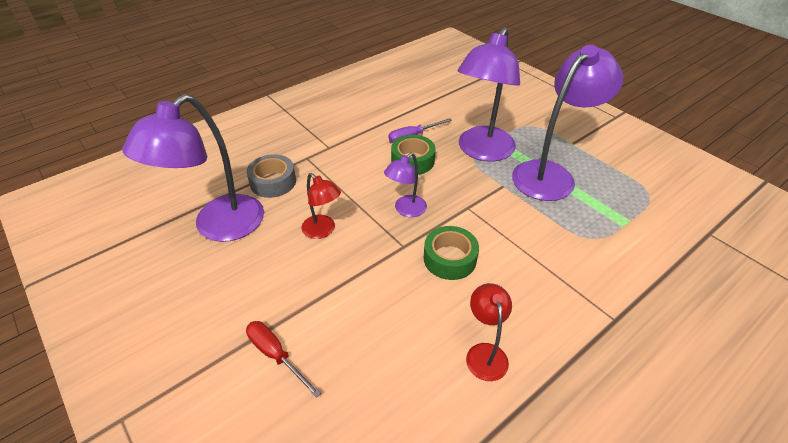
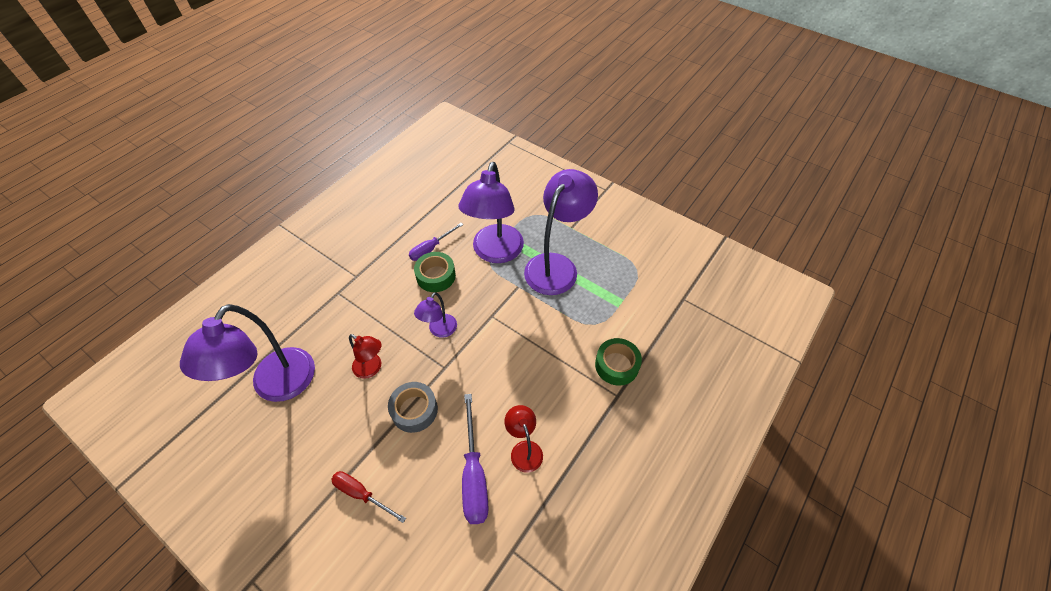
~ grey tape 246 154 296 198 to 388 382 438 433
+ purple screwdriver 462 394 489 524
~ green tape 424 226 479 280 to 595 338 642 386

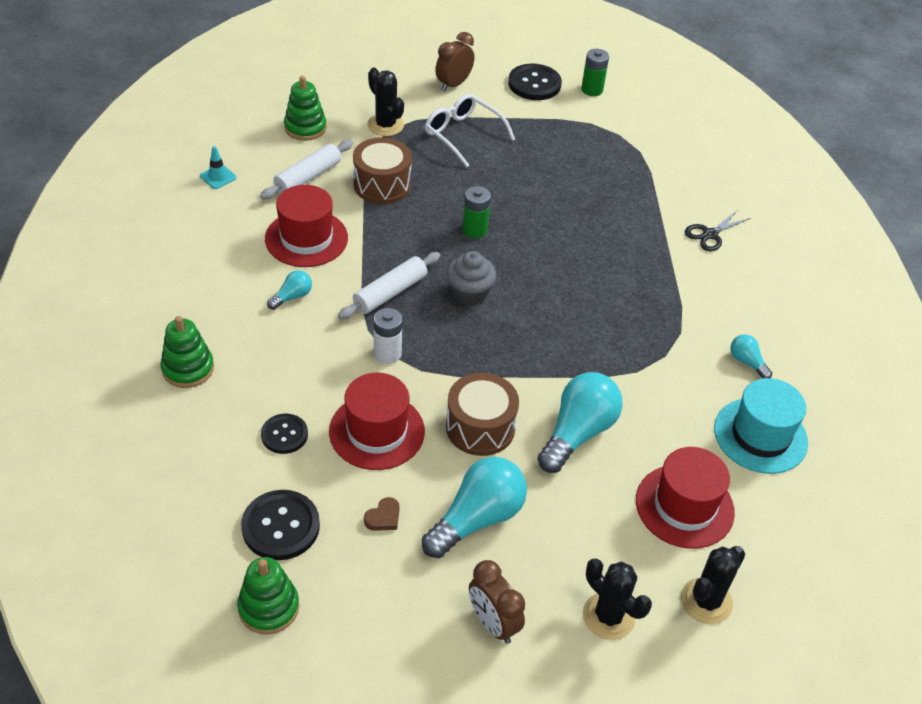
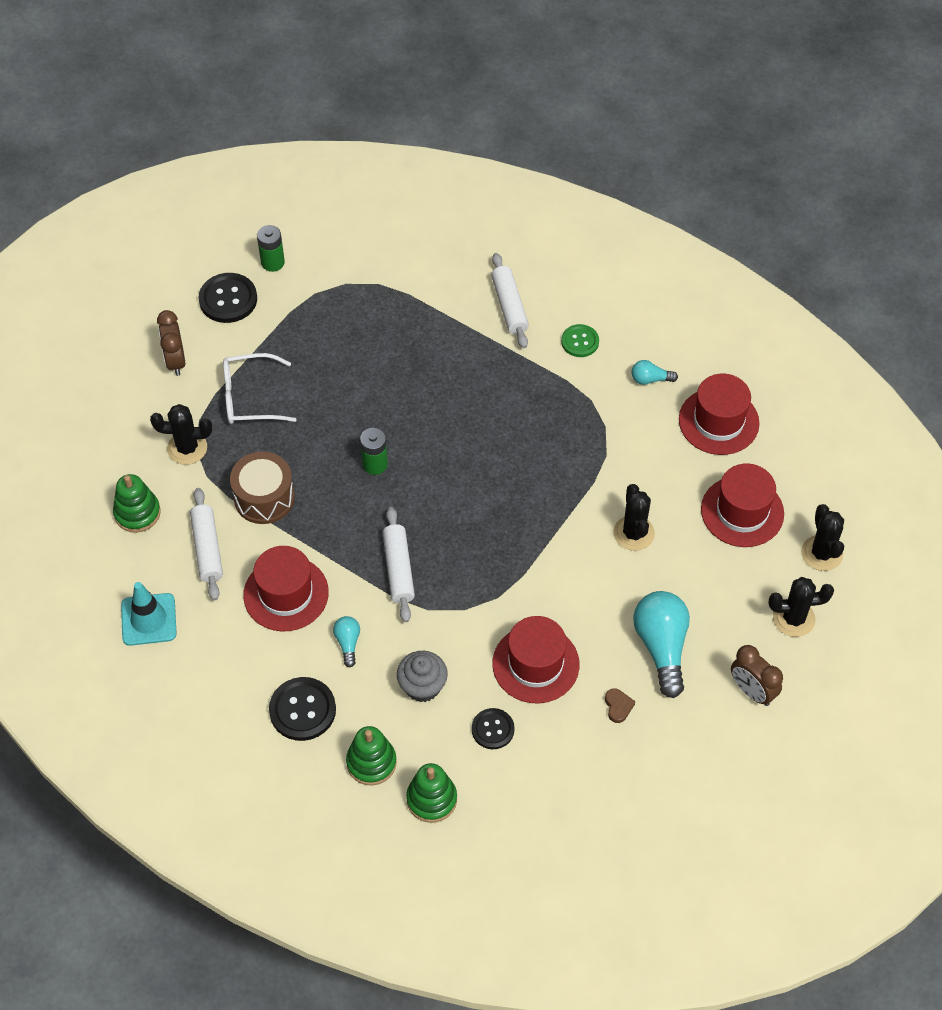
~ turquoise traffic cone 200 146 237 189 = 121 582 177 646 x1.74
~ black button 241 490 320 560 to 269 677 336 741
~ grey cupcake 447 251 496 306 to 397 651 448 702
~ green stacking toy 237 557 299 635 to 406 763 457 823
~ black scissors 685 211 750 251 to white rolling pin 491 253 529 348
+ green button 561 324 599 357
~ turquoise light bulb 537 372 623 473 to black cactus 613 484 655 551
~ turquoise hat 714 378 808 474 to red hat 679 374 760 455
~ brown clock 469 560 525 644 = 731 645 783 706 45 degrees clockwise
- white battery 374 308 402 364
- brown drum 446 373 519 456

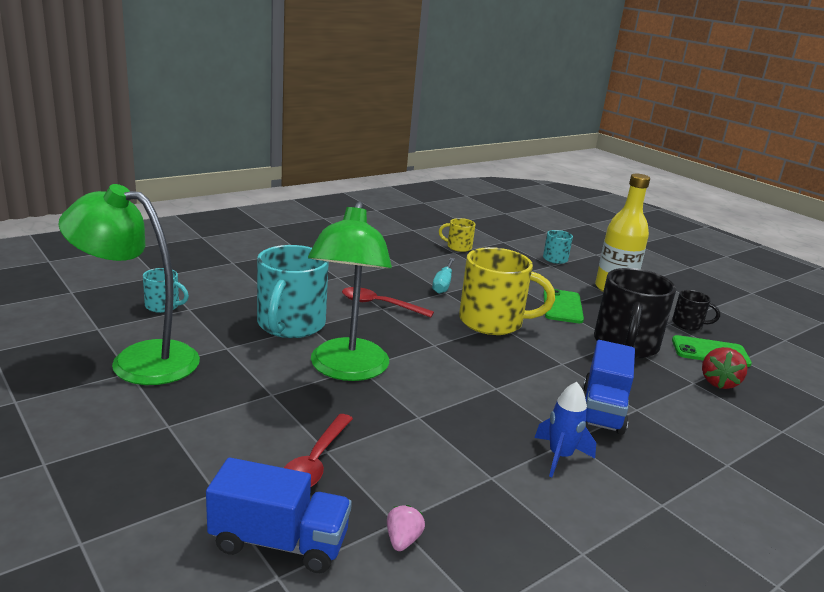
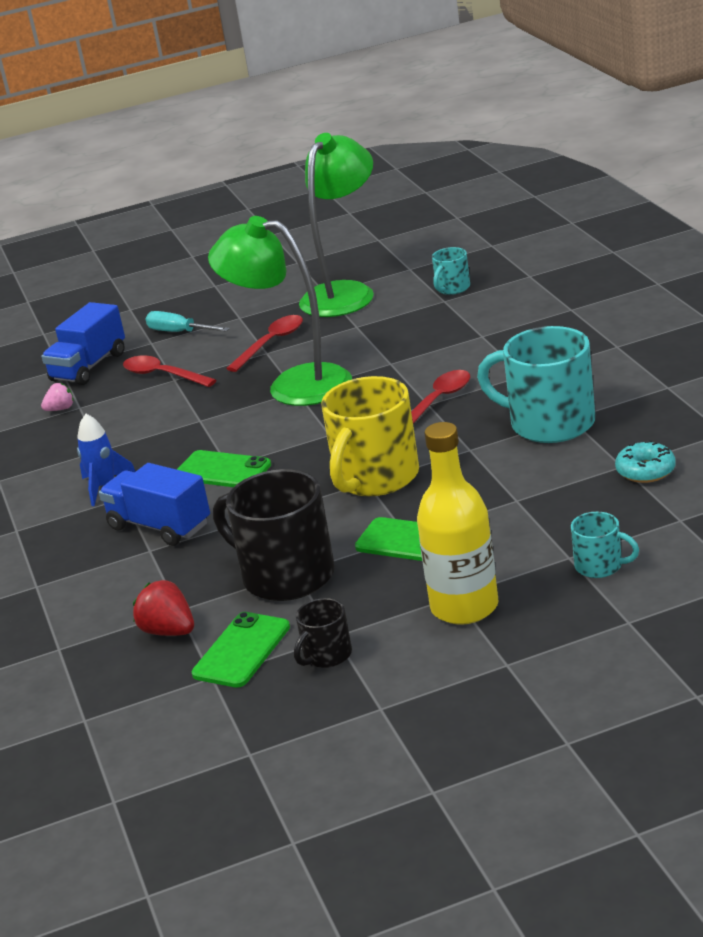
~ pink strawberry 387 505 425 551 = 41 383 73 411 60 degrees counterclockwise
~ turquoise screwdriver 432 258 455 294 to 146 311 230 332
+ green phone 177 450 271 487
+ red spoon 226 315 303 372
~ turquoise mug 257 245 329 338 to 477 326 595 443
~ yellow mug 439 218 476 252 to turquoise donut 615 440 676 483

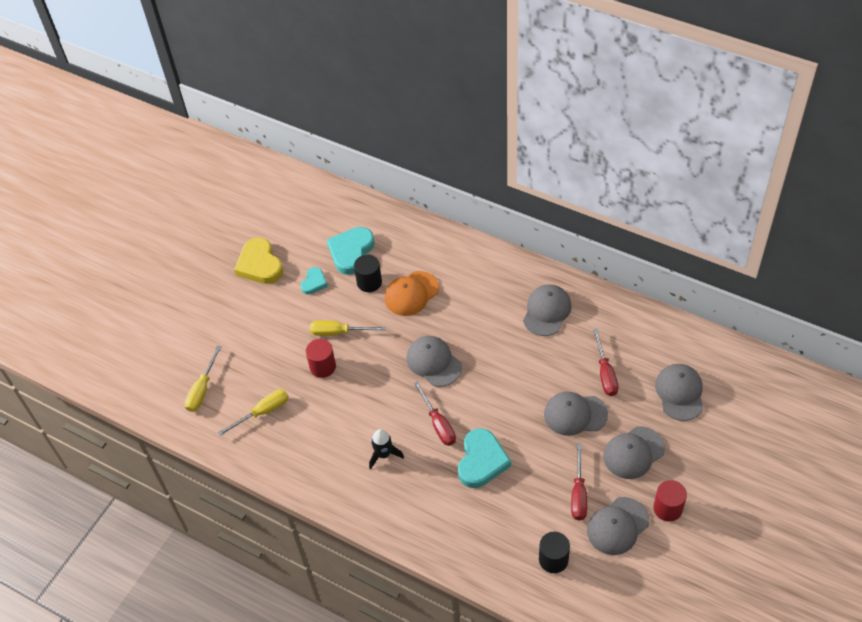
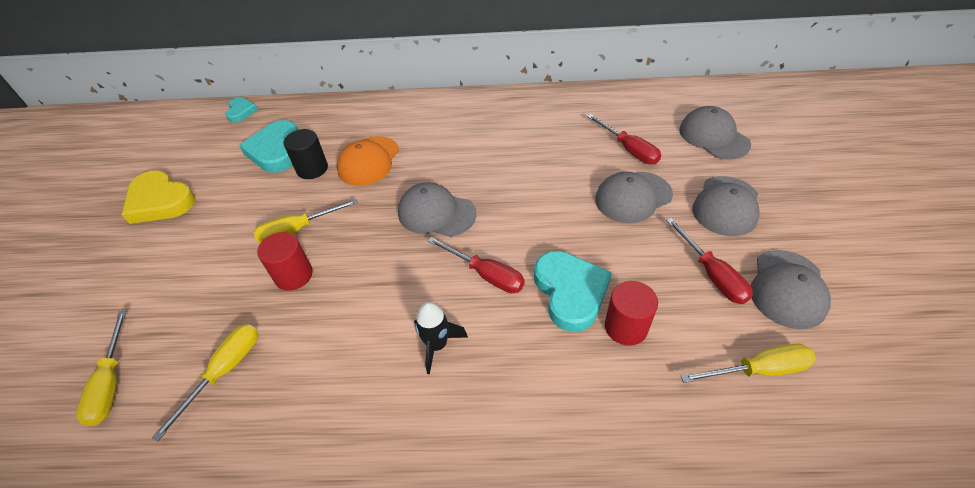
~ turquoise heart 300 267 328 295 to 225 97 258 123
~ red cylinder 654 480 687 522 to 605 281 658 346
~ black cylinder 539 532 570 573 to yellow screwdriver 680 343 816 383
- grey cap 523 284 572 336

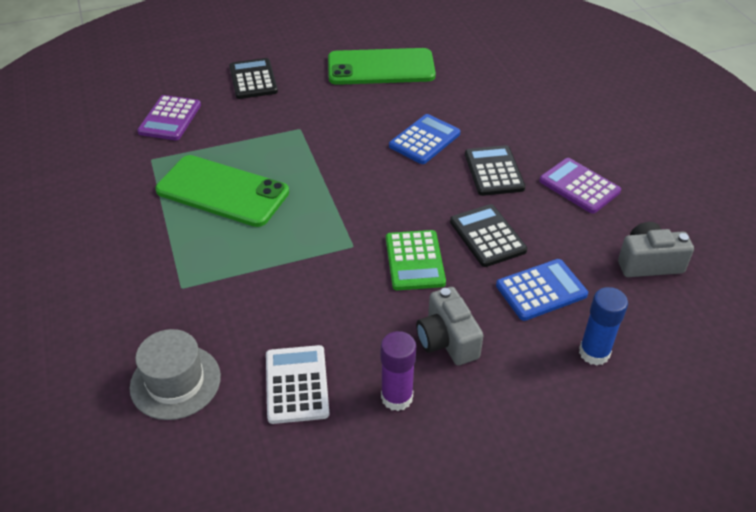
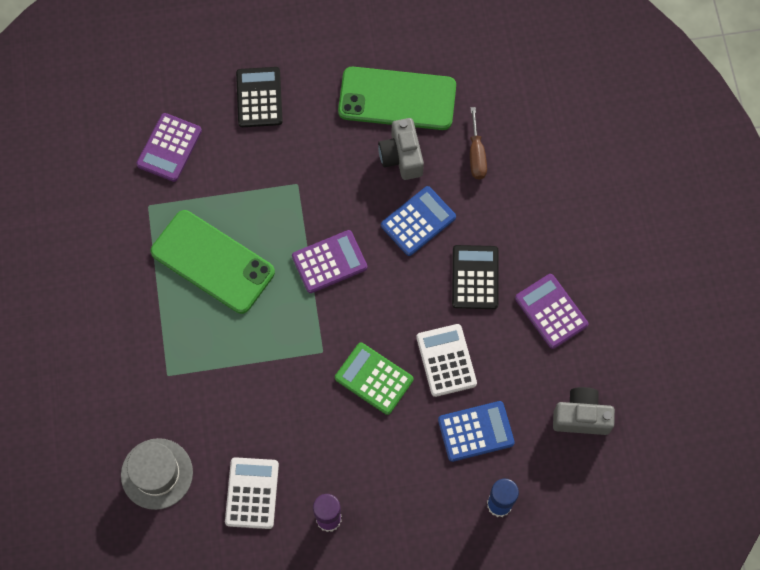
+ purple calculator 292 230 367 293
~ green calculator 386 230 446 290 = 335 343 414 415 120 degrees clockwise
~ grey camera 416 287 484 365 to 378 118 424 180
~ black calculator 450 204 527 267 to white calculator 416 324 477 397
+ brown screwdriver 470 107 487 179

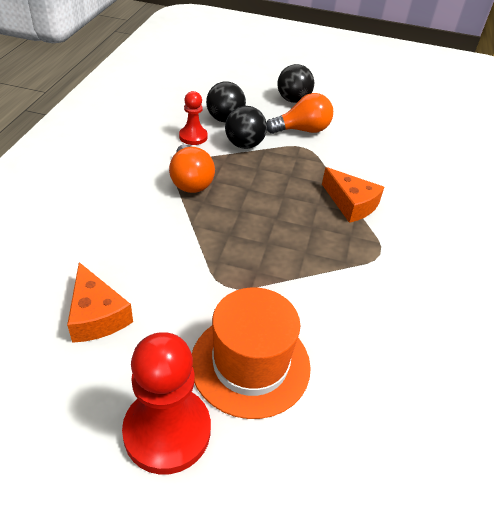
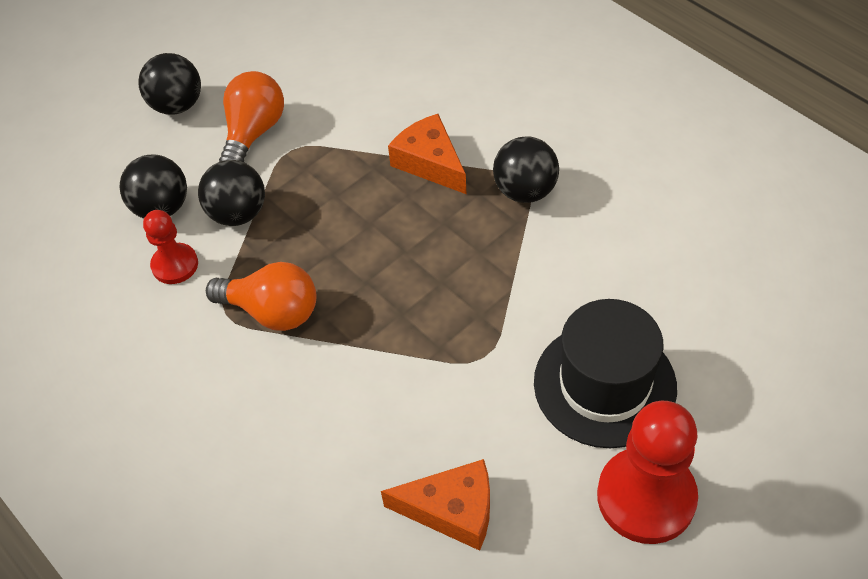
~ orange cheese 322 167 384 223 = 388 114 466 194 120 degrees counterclockwise
+ black ball 493 136 559 203
~ orange hat 192 287 311 419 to black hat 534 299 677 448

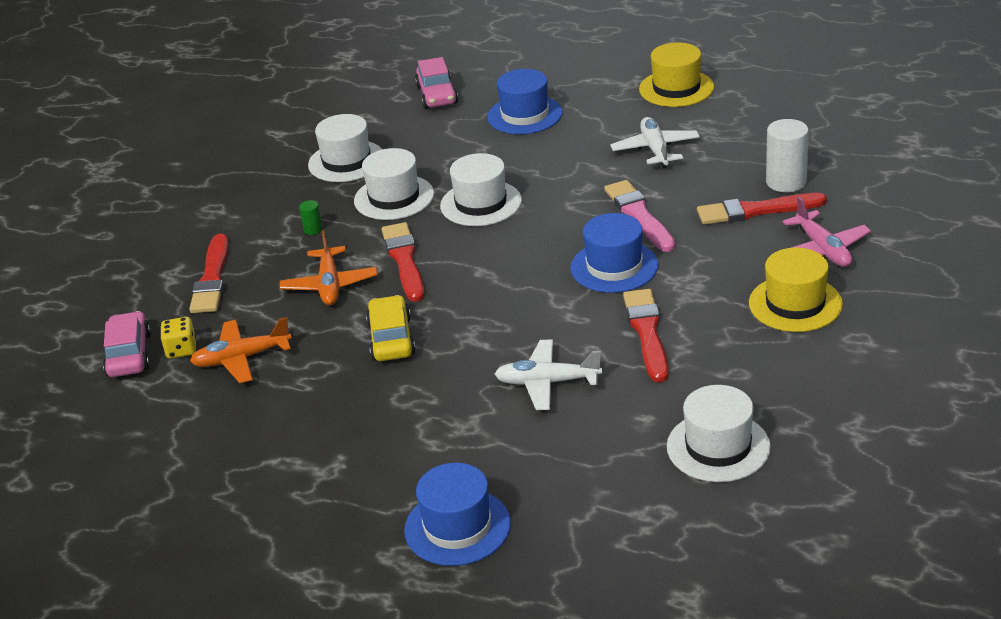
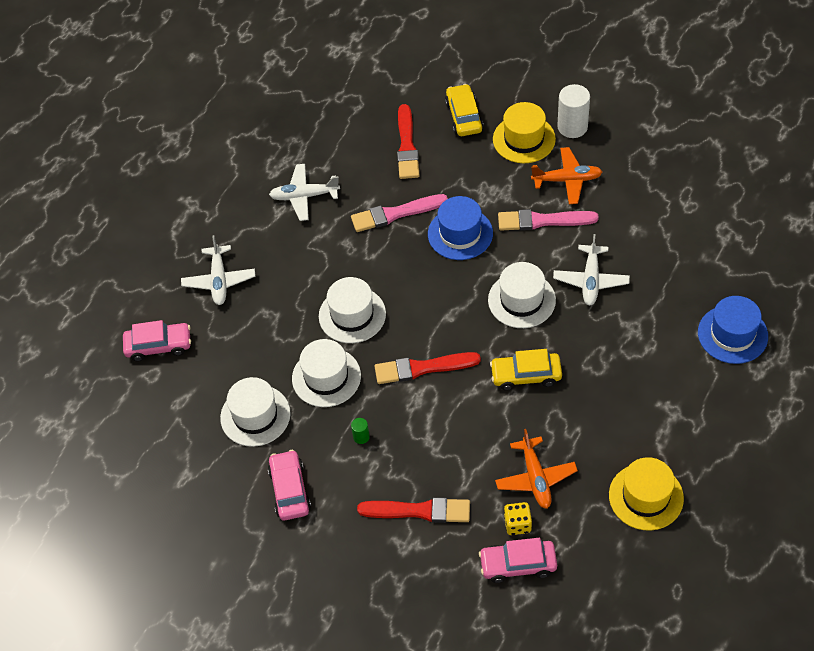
~ blue hat 487 69 563 134 to white plane 181 235 255 305
+ pink car 268 450 311 520
~ pink plane 783 196 871 267 to yellow car 445 84 483 136
~ white hat 667 385 771 482 to 488 262 556 328
~ red brush 623 289 669 382 to pink brush 498 209 599 231
~ orange plane 280 230 377 305 to 531 147 602 204
~ white cylinder 766 119 809 192 to 557 84 590 138
~ yellow hat 639 42 714 107 to 609 457 684 531

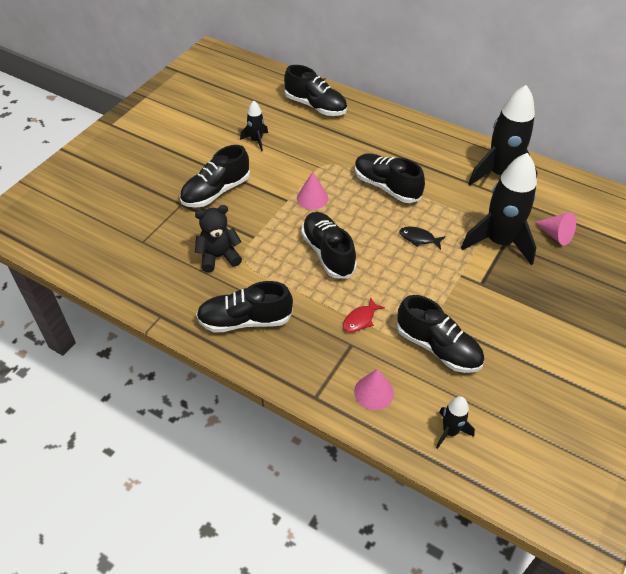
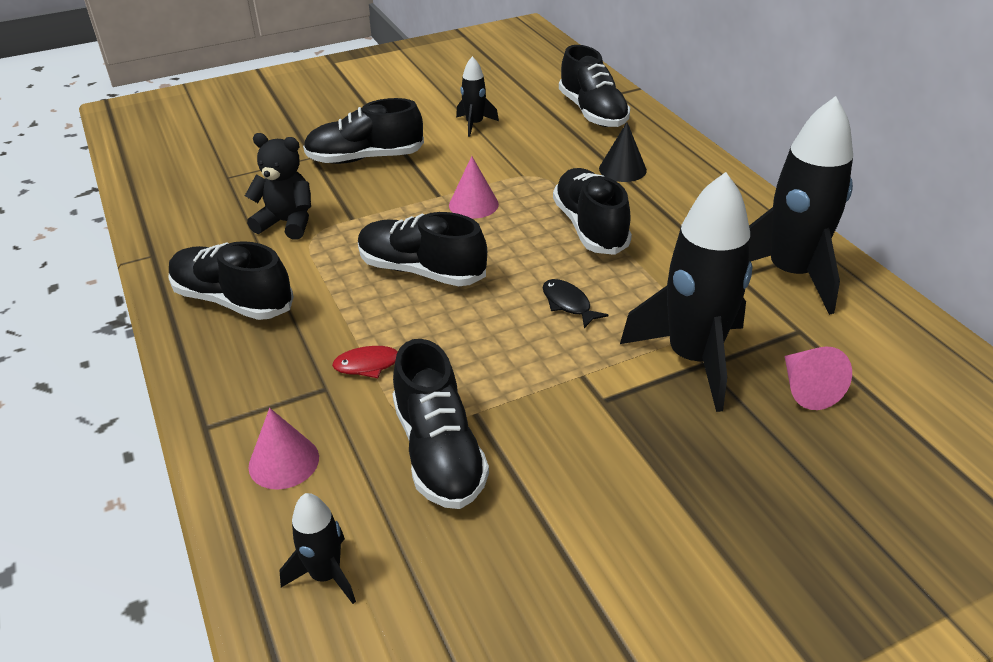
~ black shoe 301 212 357 279 = 358 212 487 286 75 degrees counterclockwise
+ black cone 599 122 647 182

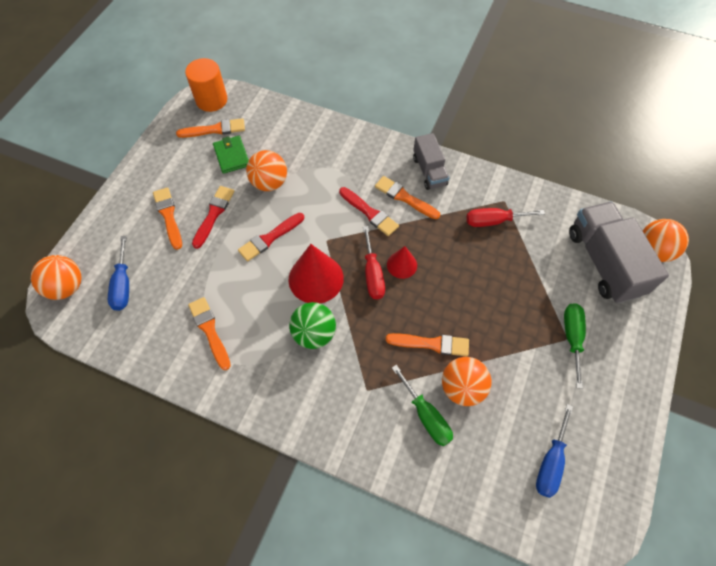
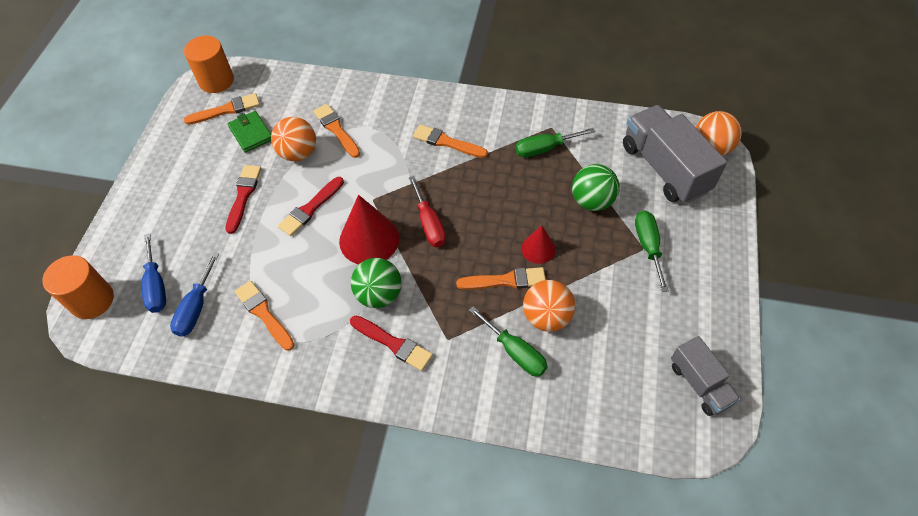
~ orange ball 31 255 82 300 to orange cylinder 43 255 114 319
~ blue screwdriver 536 404 573 498 to 170 252 219 337
~ orange brush 153 187 182 250 to 313 104 360 158
~ red brush 339 187 399 236 to 350 316 433 371
~ red screwdriver 466 208 545 227 to green screwdriver 515 128 595 157
~ red cone 387 246 417 279 to 521 225 556 264
+ green ball 572 164 620 211
~ grey truck 413 133 449 190 to 671 336 741 416

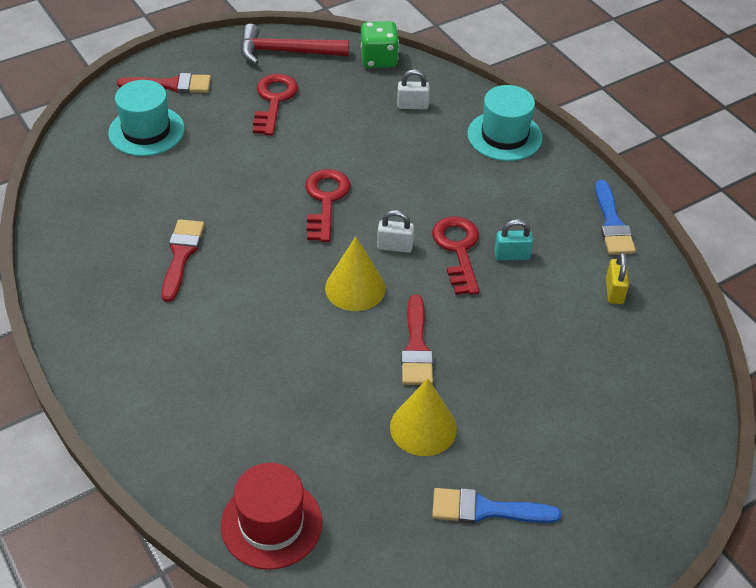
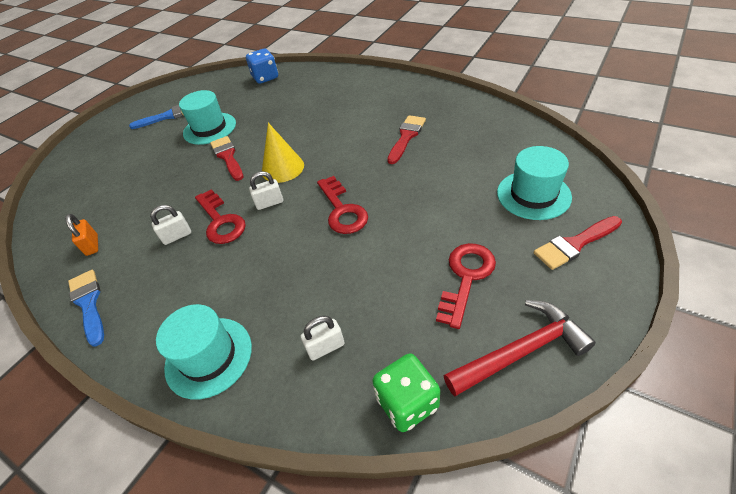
~ yellow padlock 606 252 629 304 to orange padlock 65 214 98 256
~ turquoise padlock 494 219 533 261 to white padlock 150 205 191 245
~ yellow cone 390 378 457 456 to turquoise hat 179 90 236 145
~ red hat 221 463 322 570 to blue dice 246 49 278 84
~ red brush 161 219 204 302 = 387 115 426 164 135 degrees counterclockwise
~ red key 253 74 298 136 = 436 243 496 329 135 degrees counterclockwise

